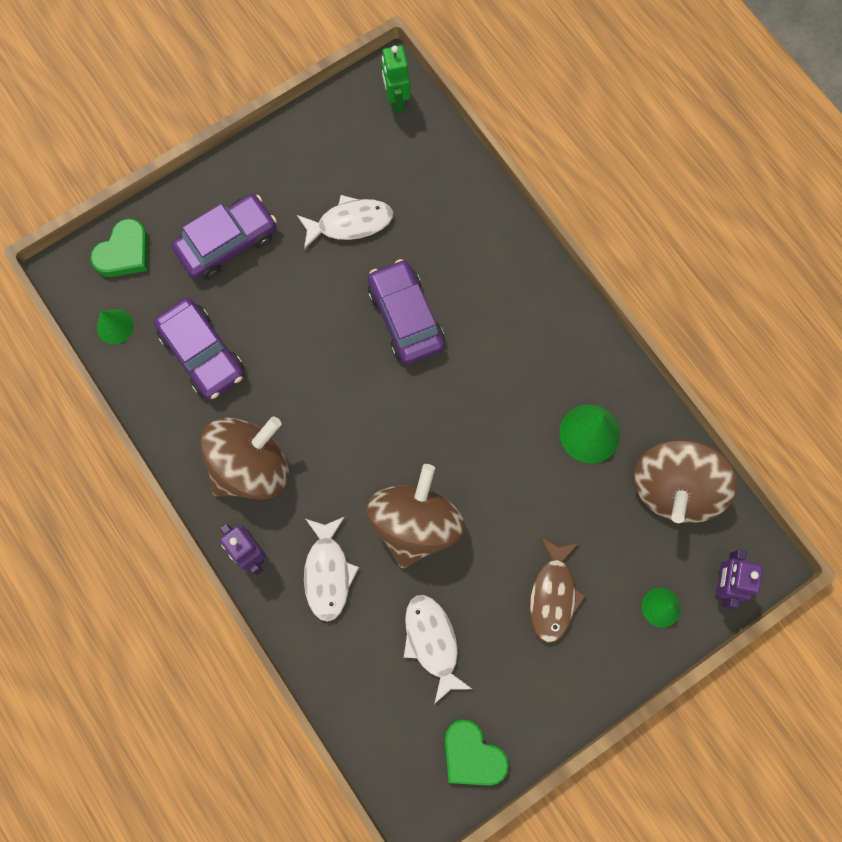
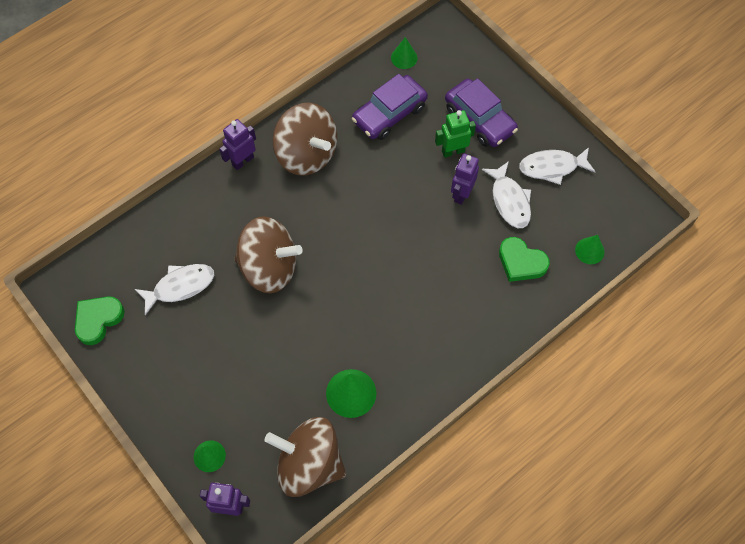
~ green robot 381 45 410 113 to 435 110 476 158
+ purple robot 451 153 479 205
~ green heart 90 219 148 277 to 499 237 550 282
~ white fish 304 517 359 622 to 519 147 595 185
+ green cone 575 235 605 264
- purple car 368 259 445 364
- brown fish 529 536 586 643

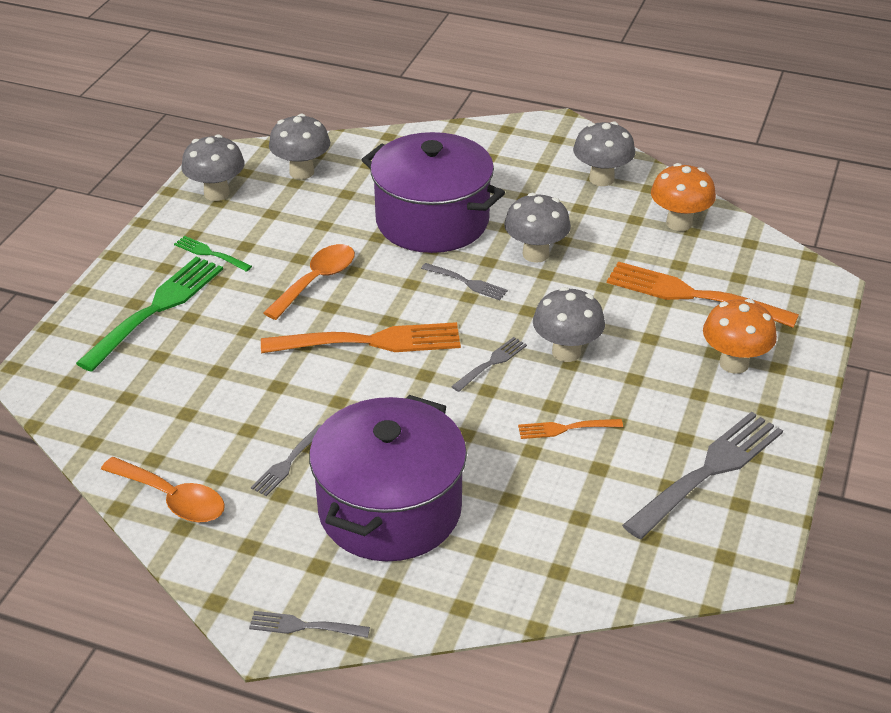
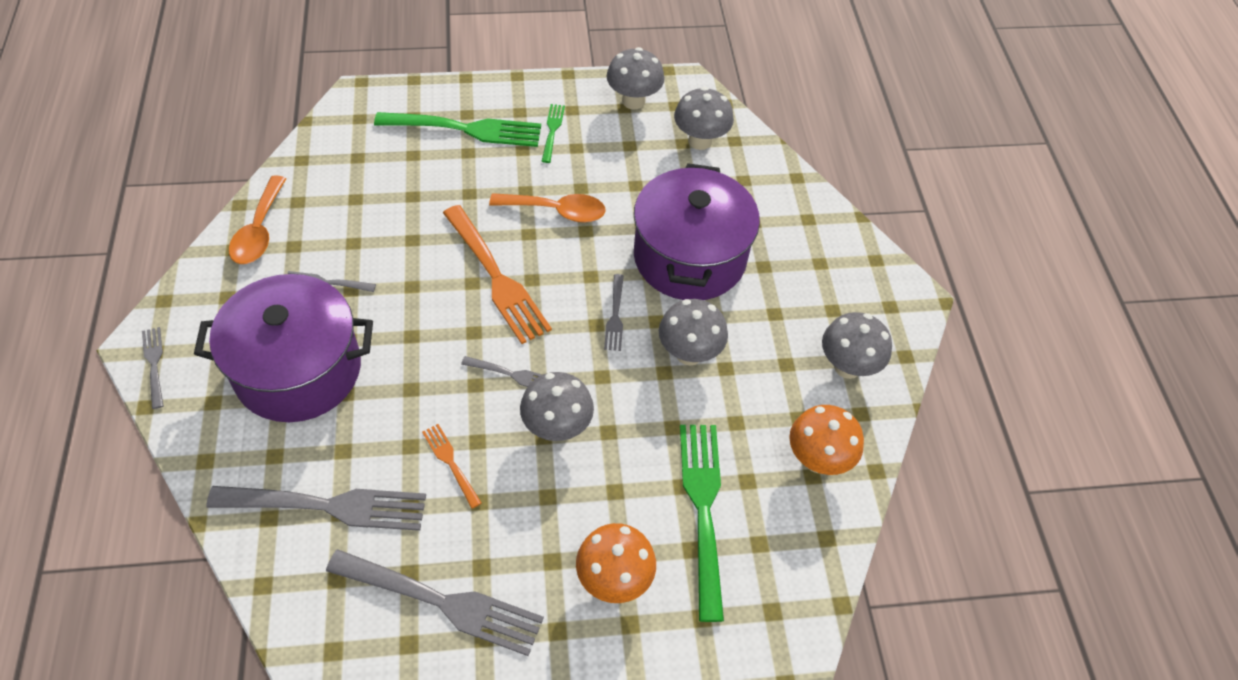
+ grey fork 206 486 426 531
~ orange fork 607 261 799 328 to green fork 680 425 724 622

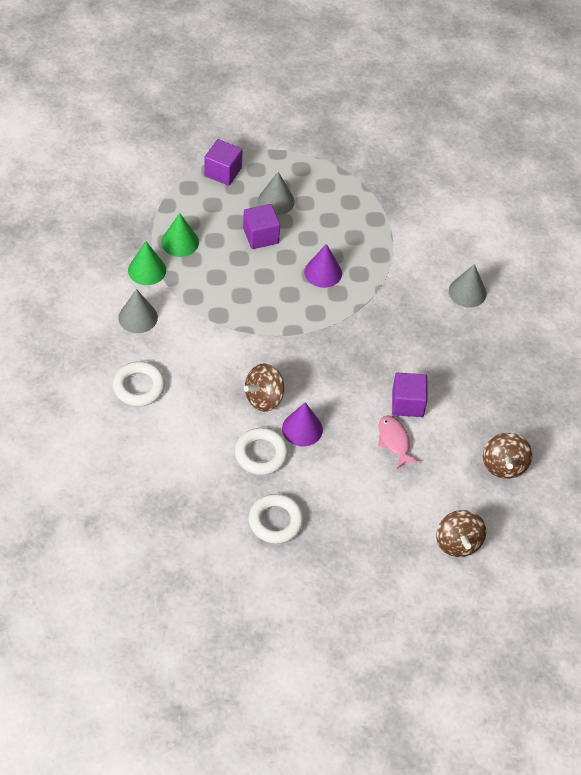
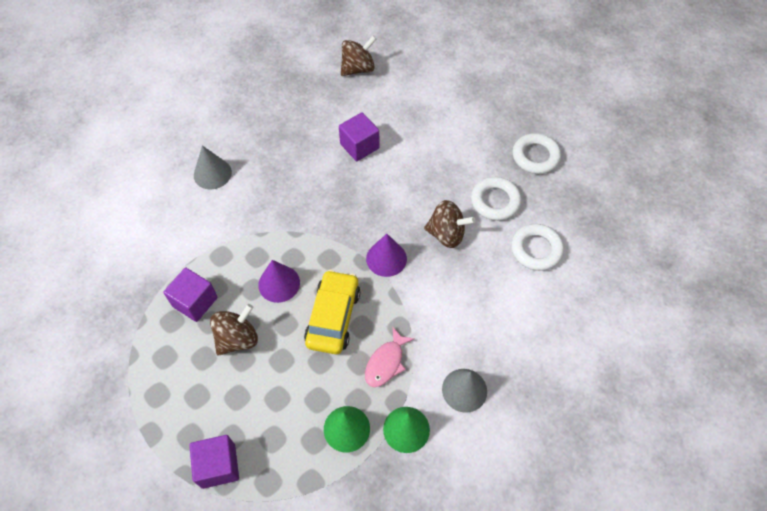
~ purple cube 243 204 280 249 to 163 268 218 322
~ brown spinning top 436 510 486 557 to 210 304 258 356
+ yellow car 304 270 360 354
~ pink fish 378 416 419 469 to 365 327 415 387
~ purple cone 282 402 323 446 to 366 234 407 277
~ white ring 113 361 165 406 to 511 224 564 271
- grey cone 258 172 295 215

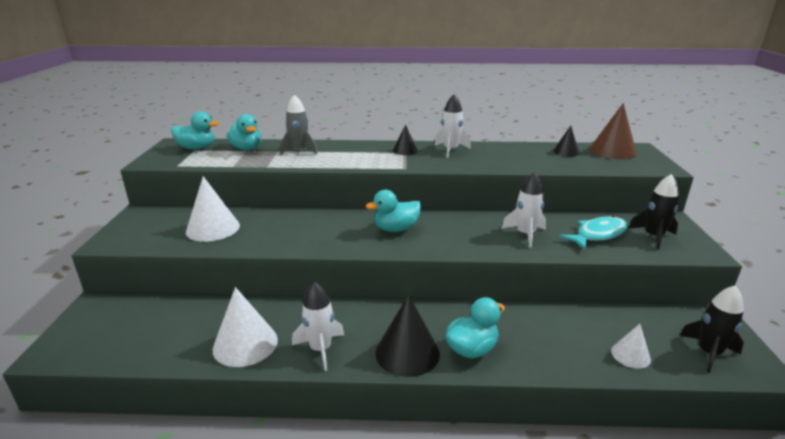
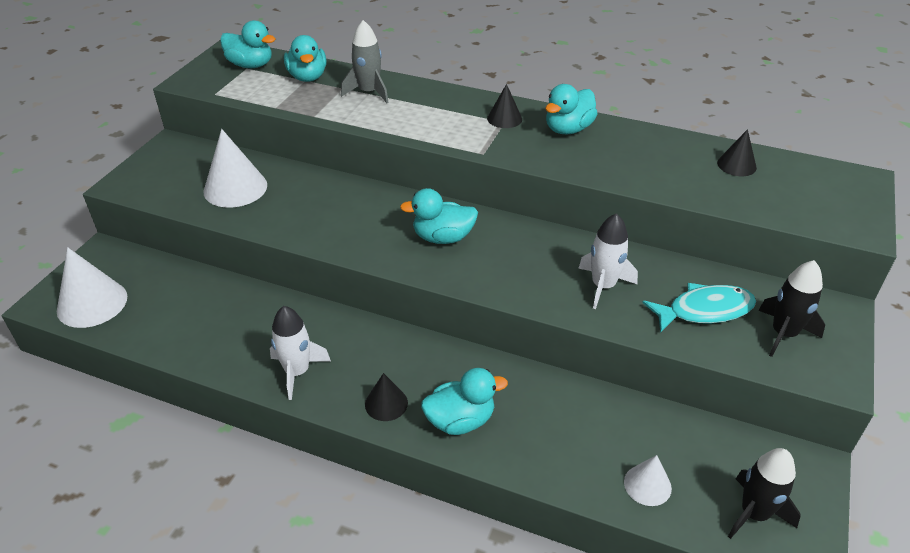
~ white cone 213 287 278 367 to 57 247 127 328
~ black cone 375 295 440 377 = 365 373 408 421 x0.56
~ white rocket 434 94 471 158 to turquoise duck 545 84 598 134
- brown cone 590 103 637 159

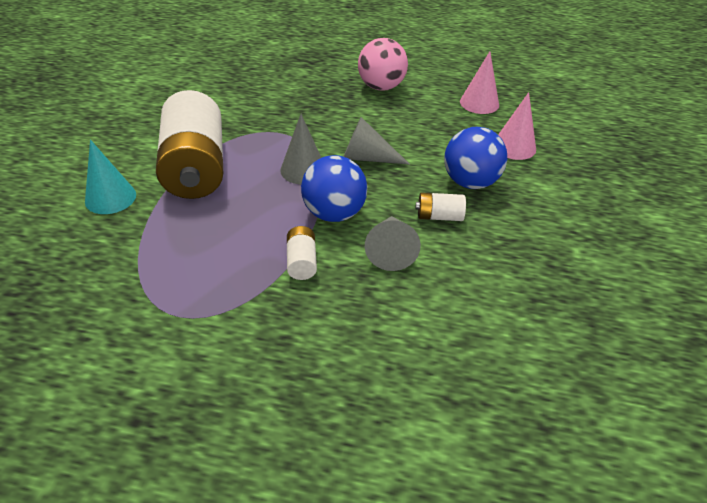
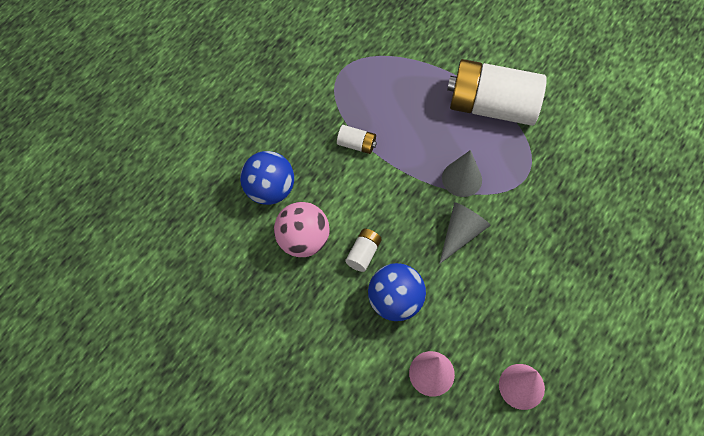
~ blue ball 301 155 367 222 to 240 151 294 205
~ pink ball 358 38 408 91 to 274 202 330 257
- turquoise cone 85 140 136 214
- grey cone 365 216 421 271

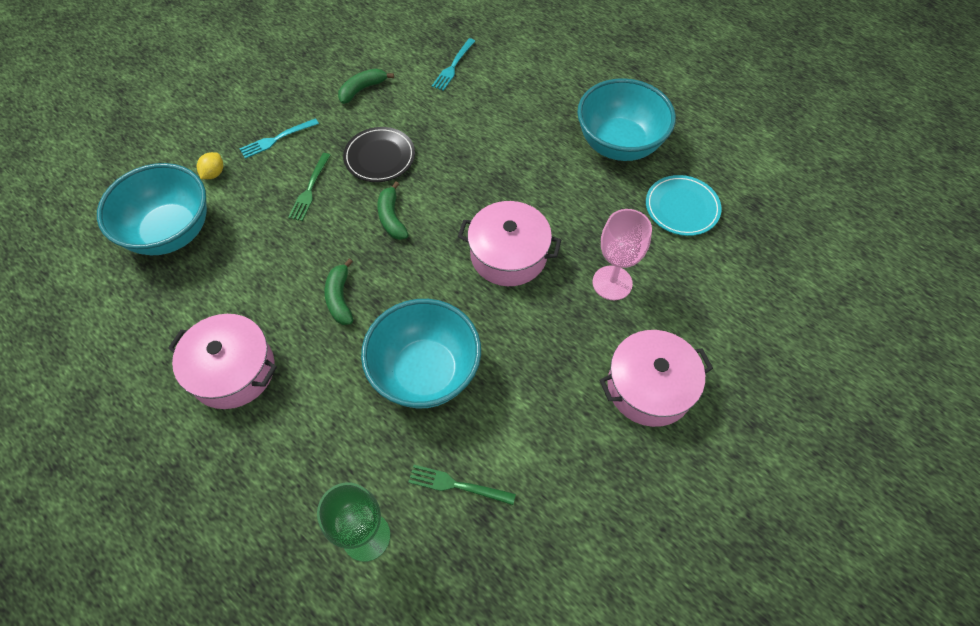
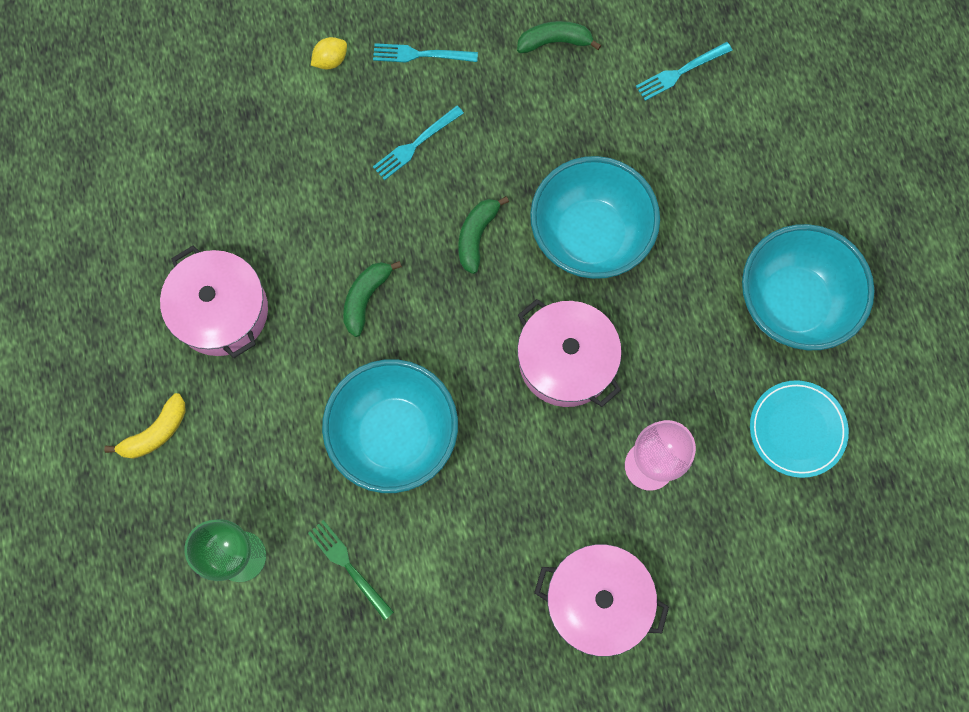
+ yellow banana 104 393 186 459
~ green fork 288 153 330 221 to turquoise fork 373 105 464 180
~ turquoise bowl 97 163 207 255 to 530 156 660 279
- black plate 343 127 415 182

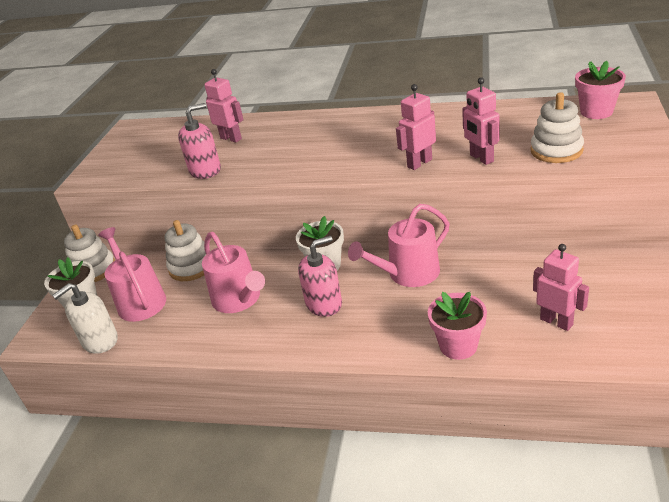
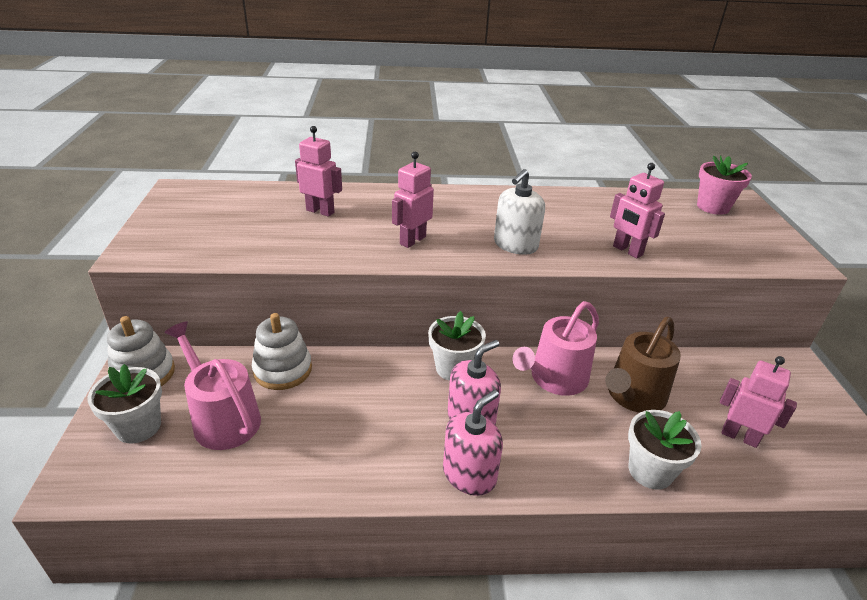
~ pink robot 396 84 436 170 to 392 152 434 248
~ pink soap dispenser 178 103 221 179 to 443 390 503 496
~ white soap dispenser 52 283 118 354 to 494 169 545 255
+ brown watering can 605 317 681 413
~ pink flower pot 428 292 487 360 to white flower pot 628 410 702 490
- pink watering can 202 232 265 313
- white stacking toy 530 92 584 163

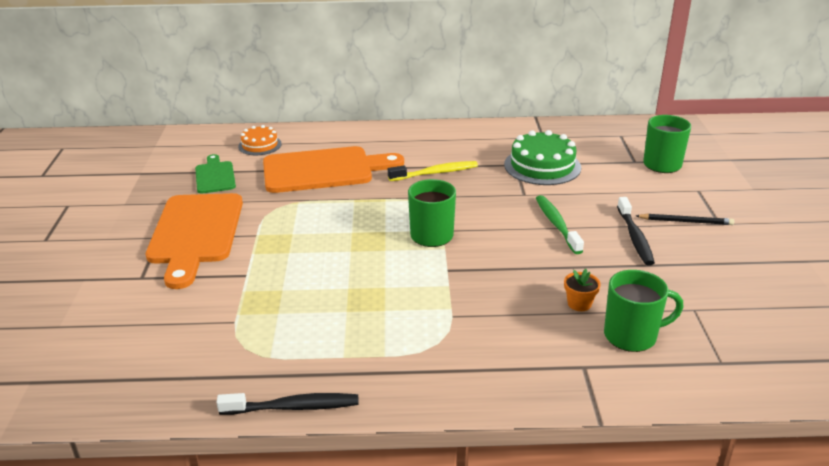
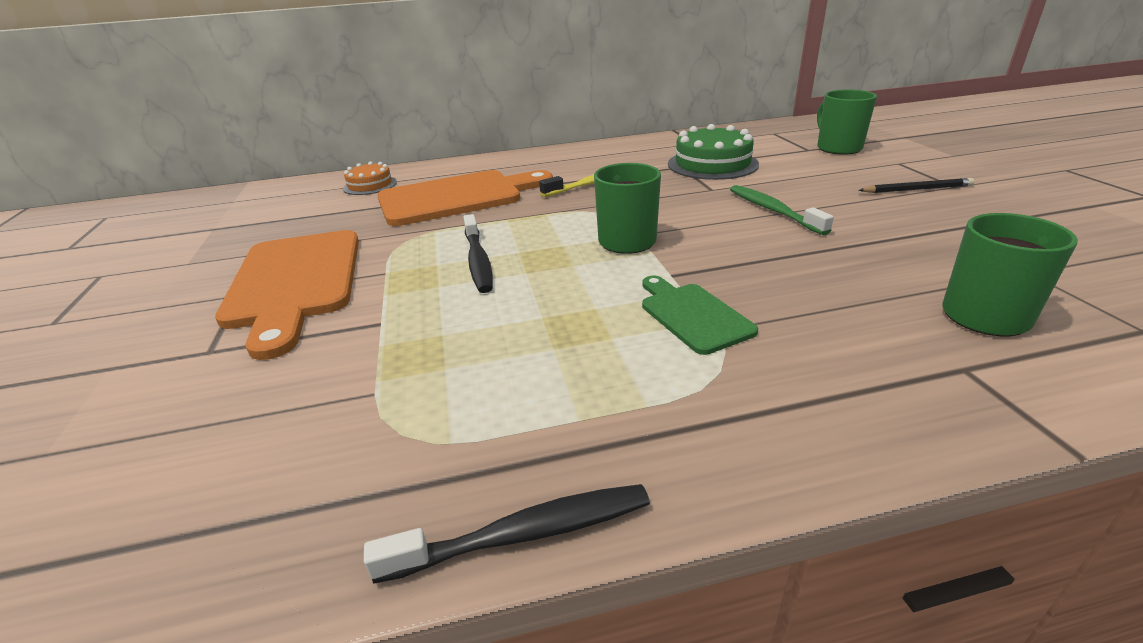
~ black toothbrush 617 197 655 265 to 463 214 493 293
~ green cutting board 195 154 236 194 to 642 275 758 355
- orange flower pot 564 269 601 311

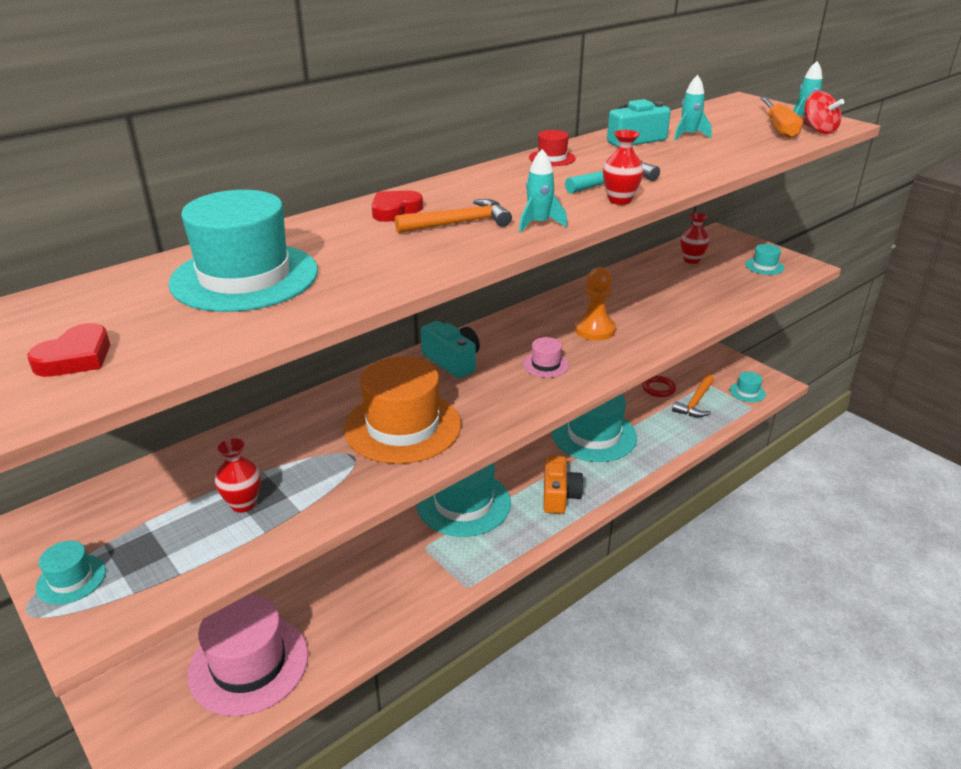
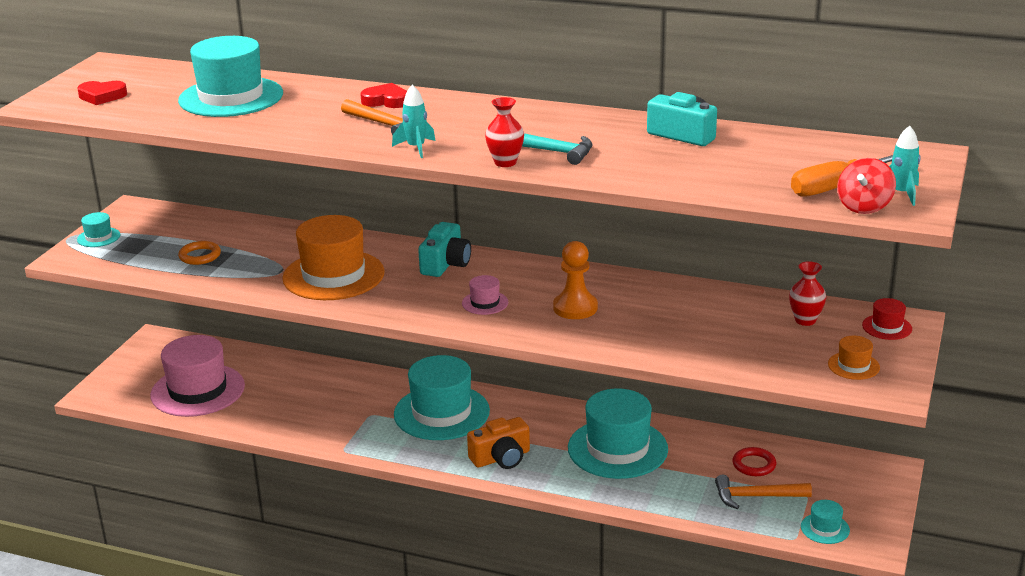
~ red vase 214 437 261 513 to orange ring 178 241 221 265
~ turquoise hat 745 244 784 275 to orange hat 828 336 880 380
~ red hat 529 130 576 166 to 862 298 912 340
- turquoise rocket 674 75 712 141

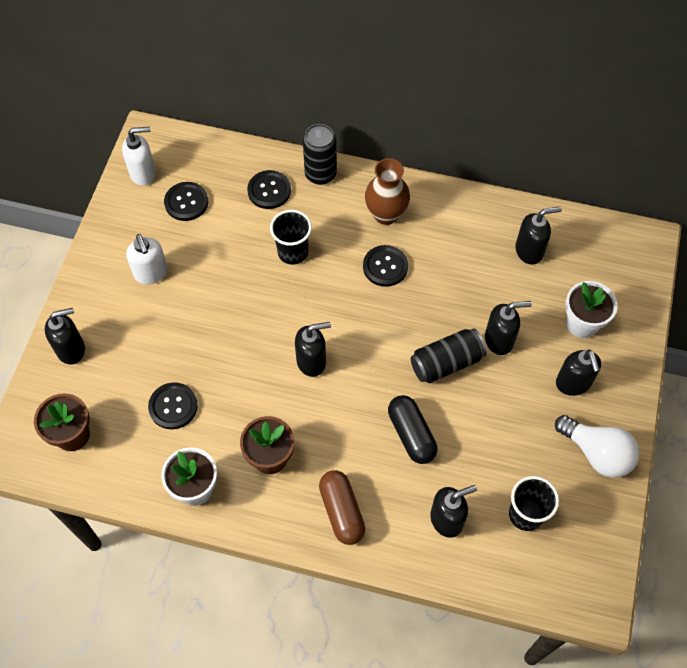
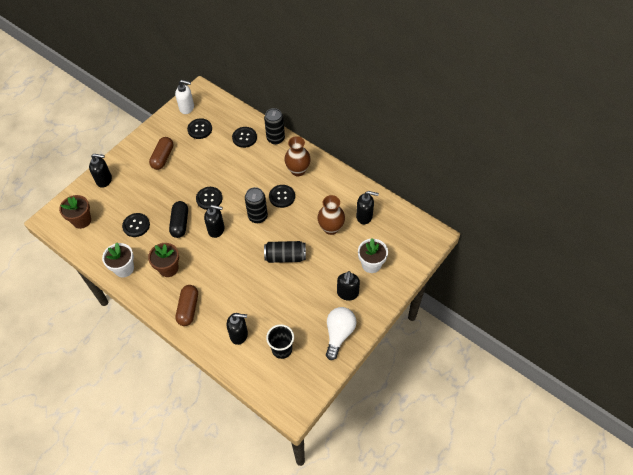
~ white soap dispenser 126 234 168 284 to brown capsule 149 137 173 170
~ black capsule 388 395 438 464 to 169 201 188 238
+ black button 196 187 222 210
+ black can 245 187 268 223
+ brown vase 317 195 345 235
~ white light bulb 555 415 640 478 = 326 307 356 360 135 degrees counterclockwise
- black cup 270 210 312 265
- black soap dispenser 485 301 532 355

